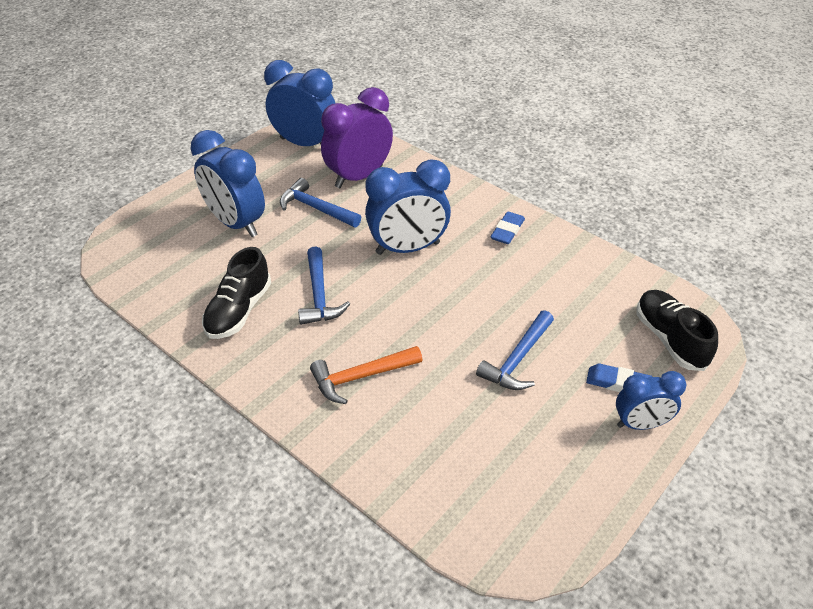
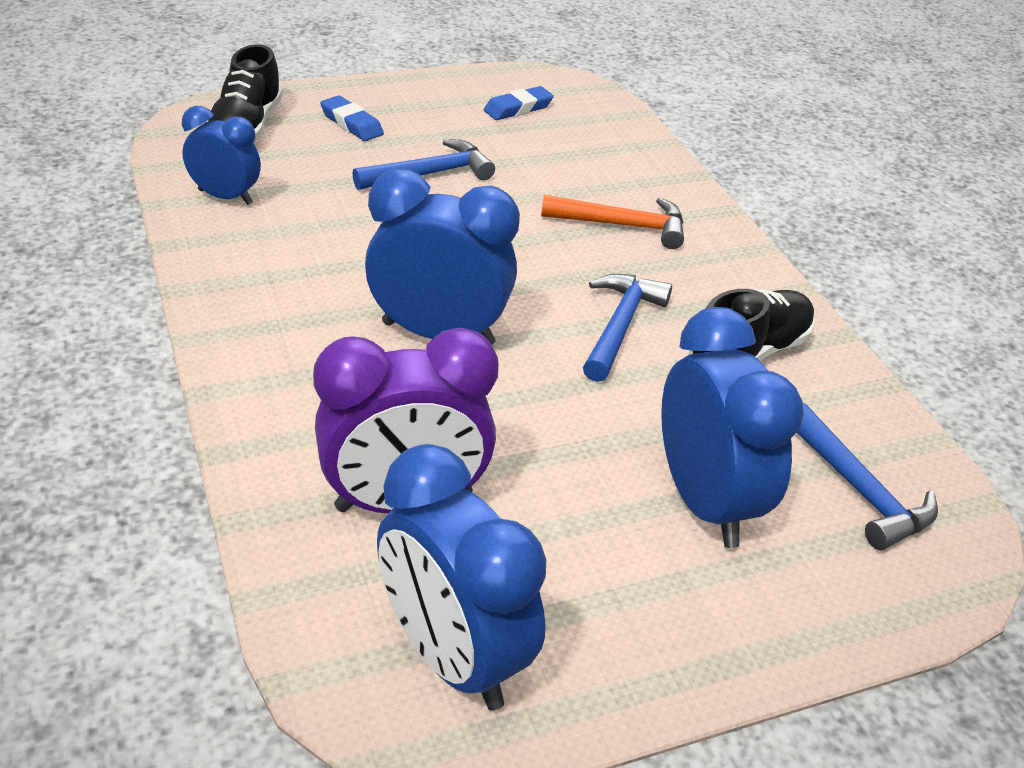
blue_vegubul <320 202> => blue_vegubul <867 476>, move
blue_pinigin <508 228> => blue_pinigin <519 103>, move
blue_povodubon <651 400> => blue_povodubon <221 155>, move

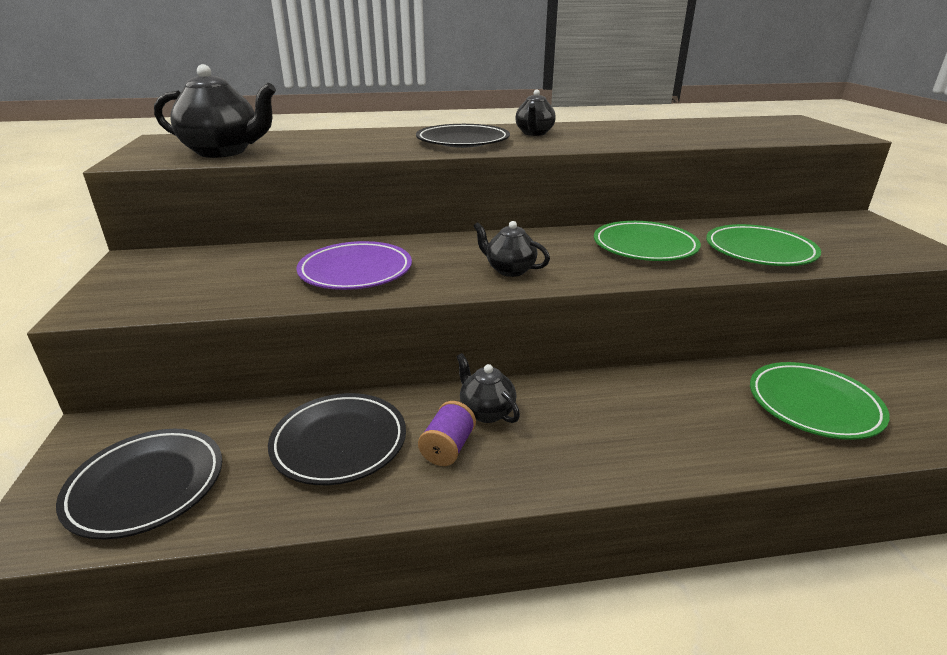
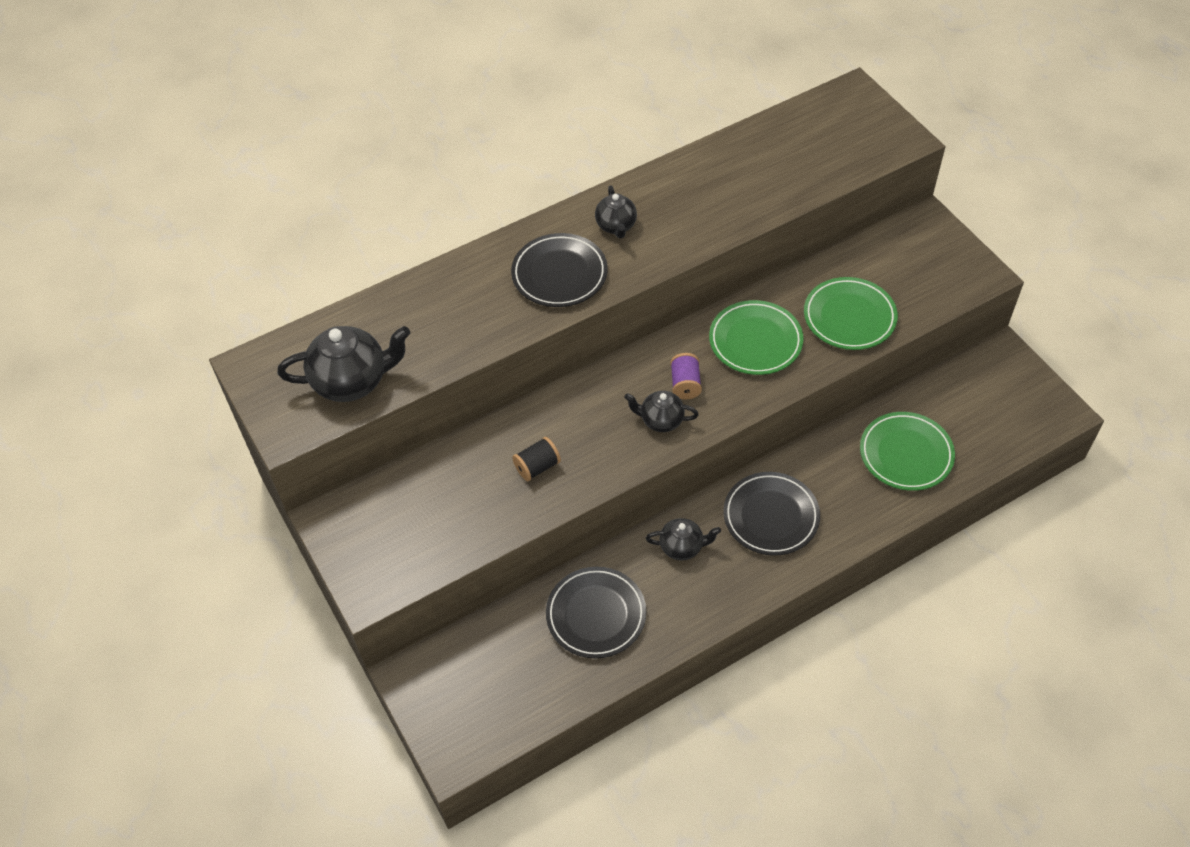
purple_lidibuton <354 265> => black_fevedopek <536 459>
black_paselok <488 388> => black_paselok <683 539>, 150 degrees clockwise
purple_fevedopek <447 433> => purple_fevedopek <686 376>, move
black_lidibuton <139 484> => black_lidibuton <771 514>, move

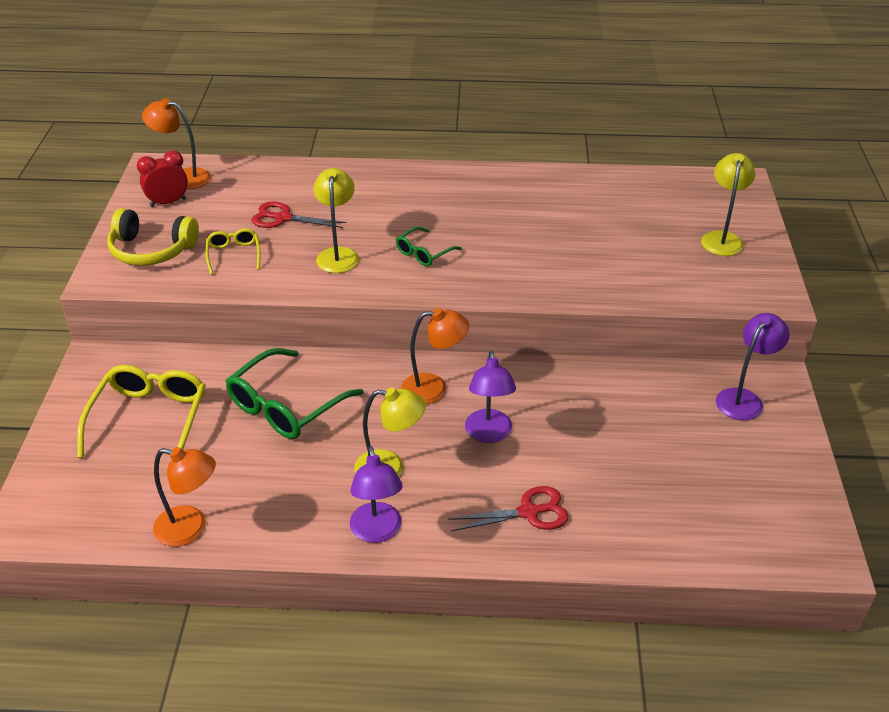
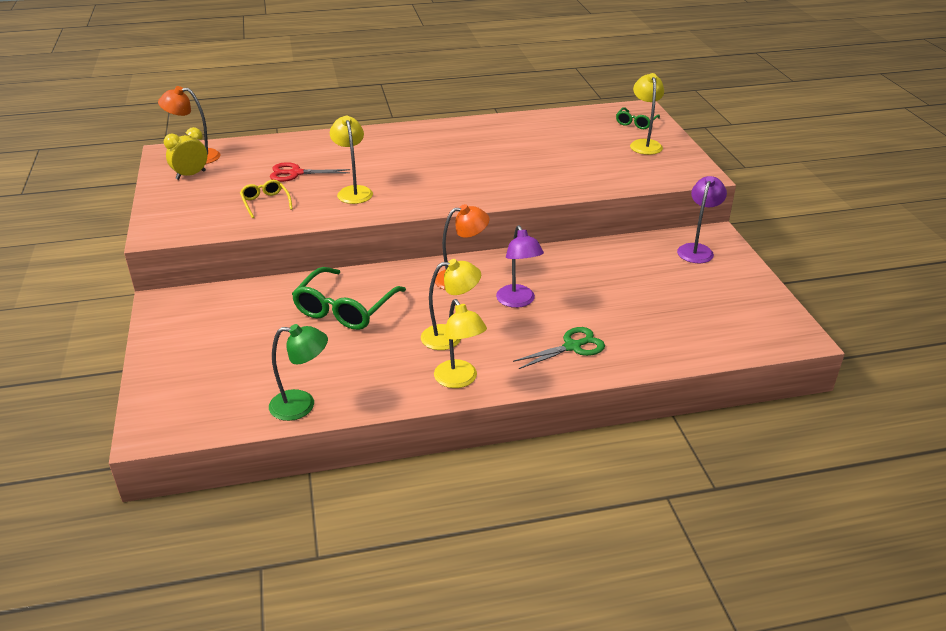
red_povodubon <162 178> => yellow_povodubon <185 153>
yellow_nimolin <153 237> => nothing
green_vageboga <429 246> => green_vageboga <638 118>, move
yellow_vageboga <141 411> => nothing
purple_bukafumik <376 494> => yellow_bukafumik <460 343>
orange_bukafumik <184 497> => green_bukafumik <298 372>
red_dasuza <508 508> => green_dasuza <559 348>

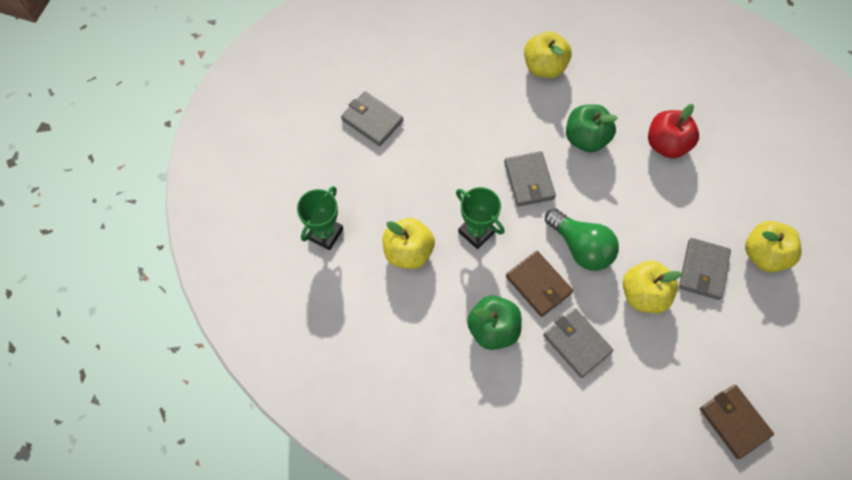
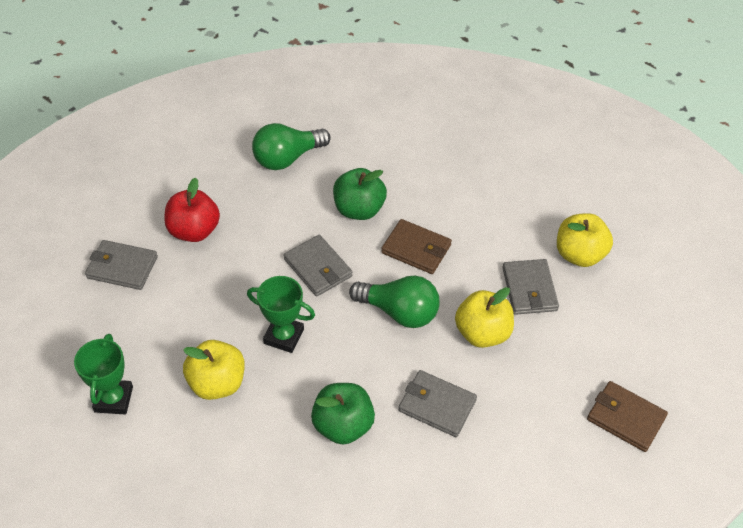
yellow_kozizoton <548 54> => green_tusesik <291 146>
red_kozizoton <673 131> => red_kozizoton <192 210>, move
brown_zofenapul <539 284> => brown_zofenapul <416 246>, move

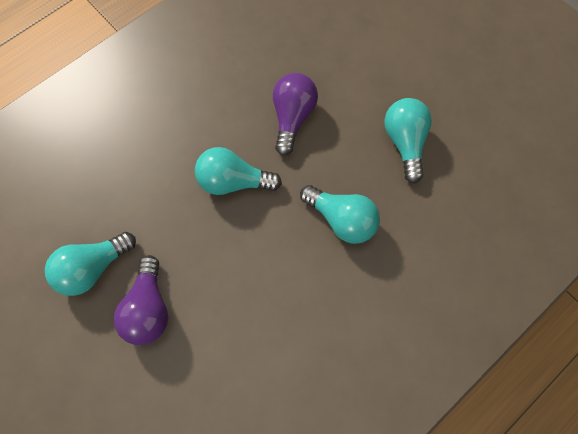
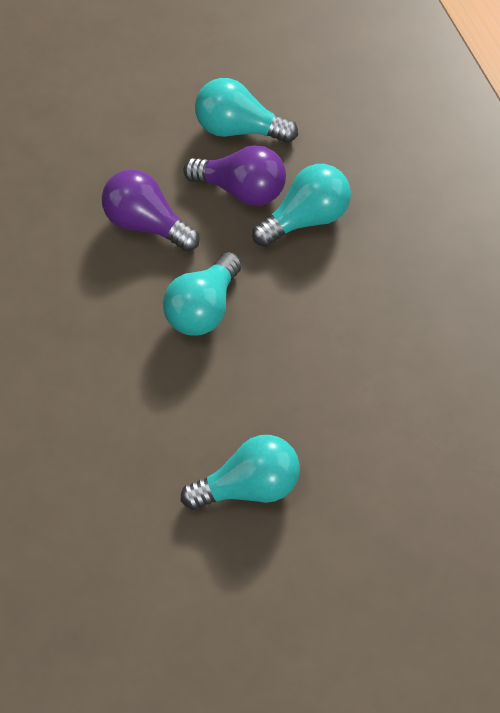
turquoise_tusesik <90 264> => turquoise_tusesik <240 472>, 90 degrees counterclockwise
purple_tusesik <141 300> => purple_tusesik <234 175>, move

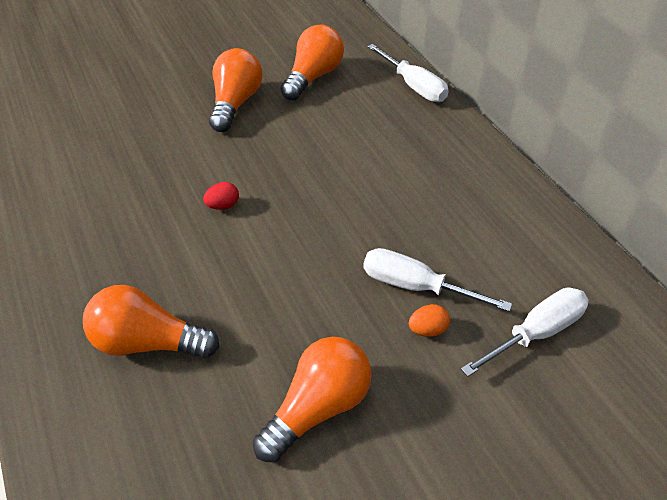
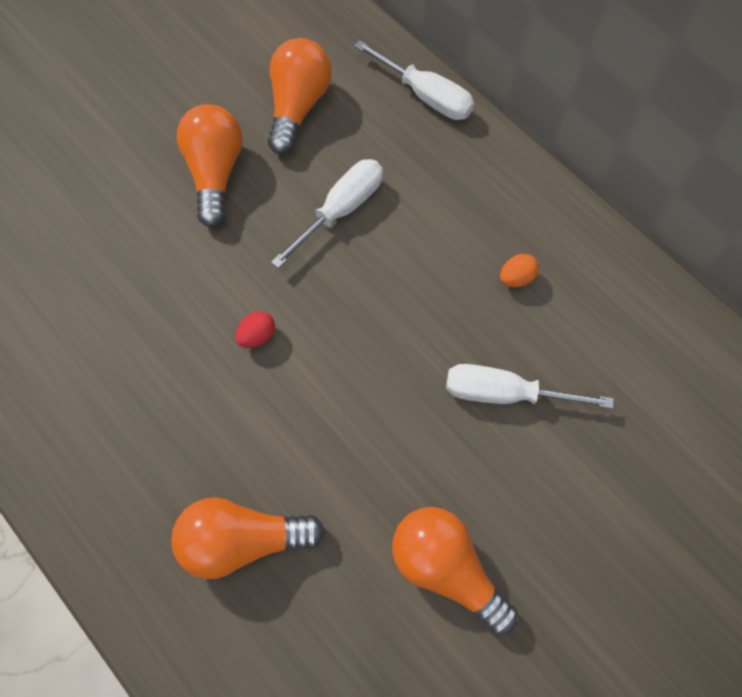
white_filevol <525 332> => white_filevol <327 213>, move
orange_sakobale <429 320> => orange_sakobale <519 270>, move
orange_tusesik <312 399> => orange_tusesik <455 571>, 75 degrees counterclockwise

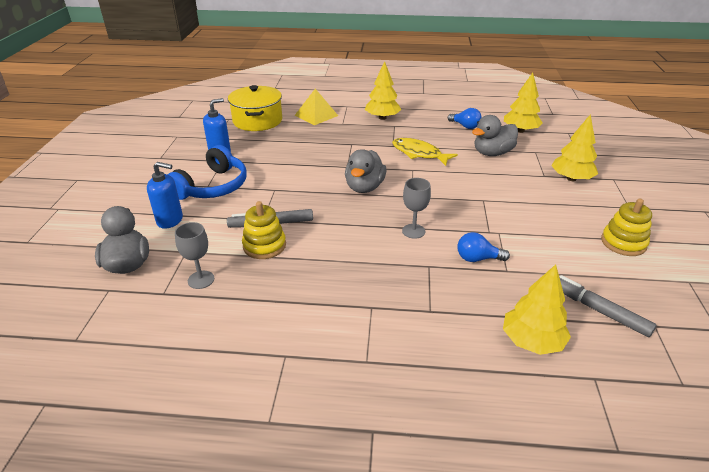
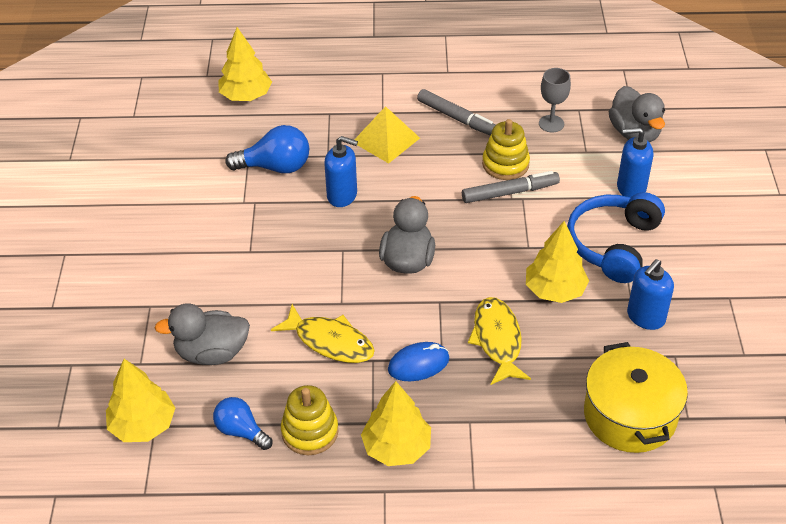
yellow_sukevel <316 107> => yellow_sukevel <387 134>, move
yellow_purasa <574 147> => yellow_purasa <557 262>, move
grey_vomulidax <495 135> => grey_vomulidax <202 334>, 150 degrees counterclockwise
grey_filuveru <416 208> => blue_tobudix <341 171>
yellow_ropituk <626 227> => yellow_ropituk <309 420>, move
blue_tusesik <484 247> => blue_tusesik <267 149>, x1.52
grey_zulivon <608 306> => grey_zulivon <456 112>, move
nothing => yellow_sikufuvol <499 341>
nothing => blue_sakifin <418 361>

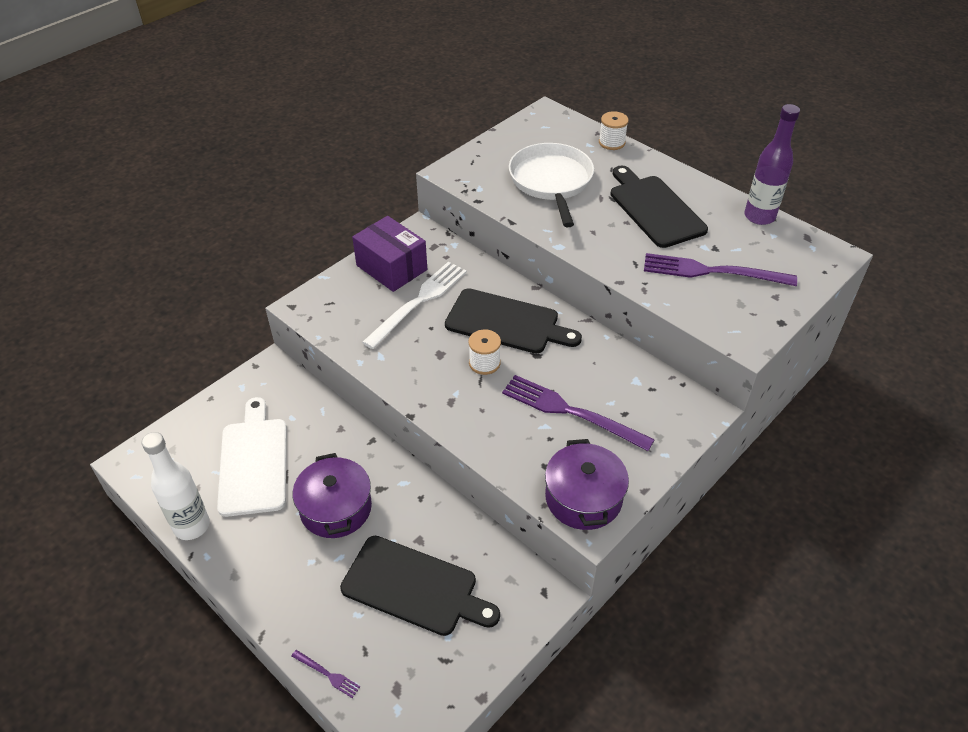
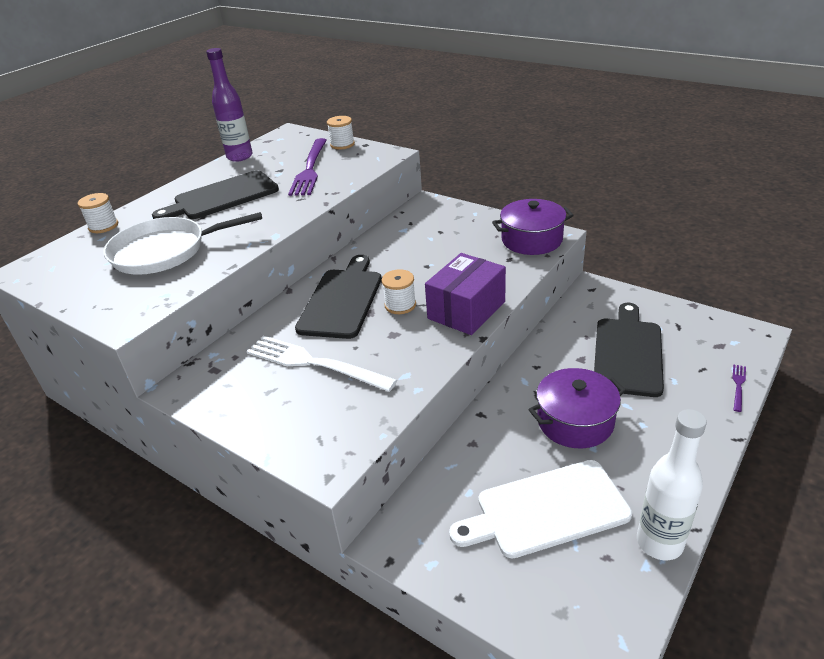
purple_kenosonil <389 254> => purple_kenosonil <465 294>, move
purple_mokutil <578 413> => nothing
nothing => white_fevedopek <341 133>

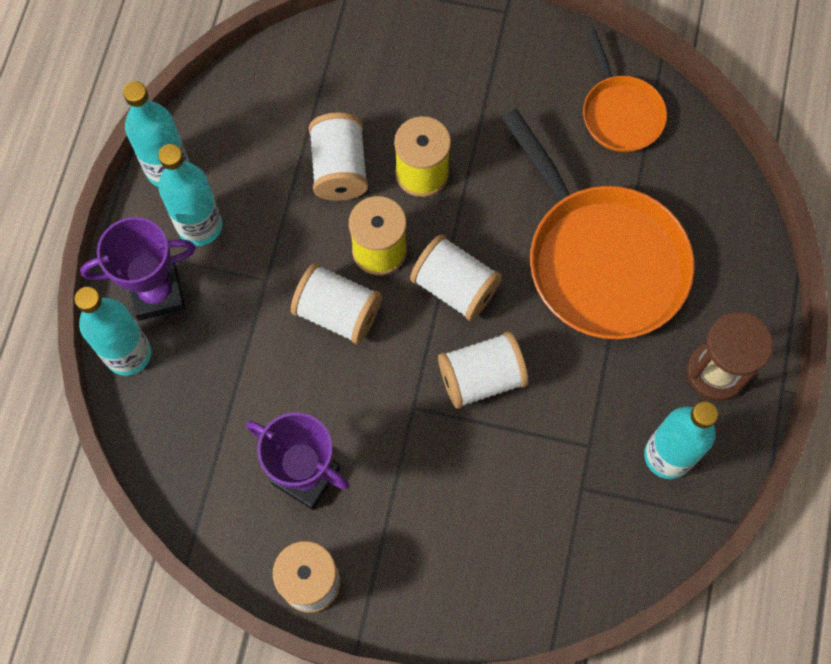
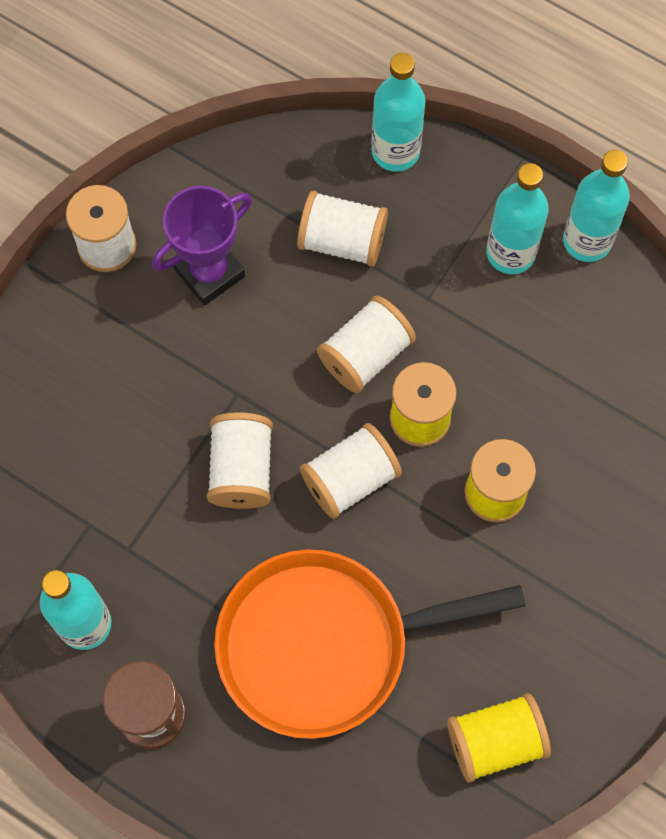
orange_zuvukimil <625 90> => yellow_fevedopek <499 738>
white_fevedopek <338 156> => white_fevedopek <342 229>, move
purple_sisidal <138 269> => nothing

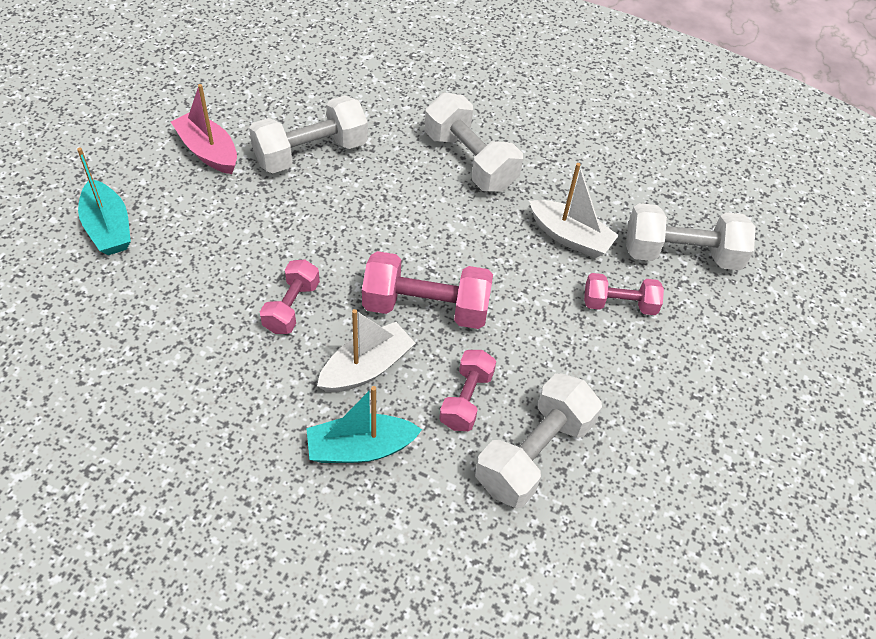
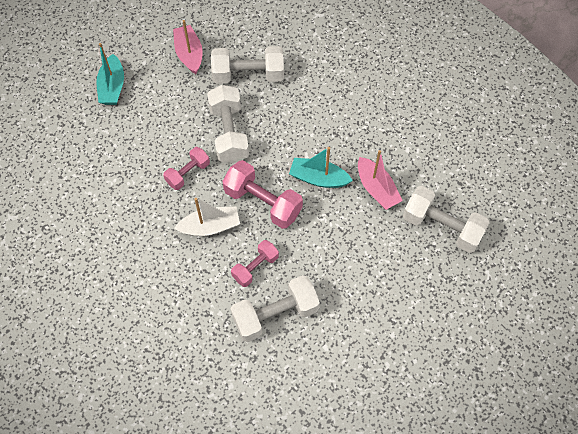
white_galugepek <474 142> => white_galugepek <228 124>, move
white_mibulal <574 210> => pink_mibulal <380 180>
pink_galugepek <624 294> => nothing
turquoise_mibulal <364 424> => turquoise_mibulal <321 167>, move

